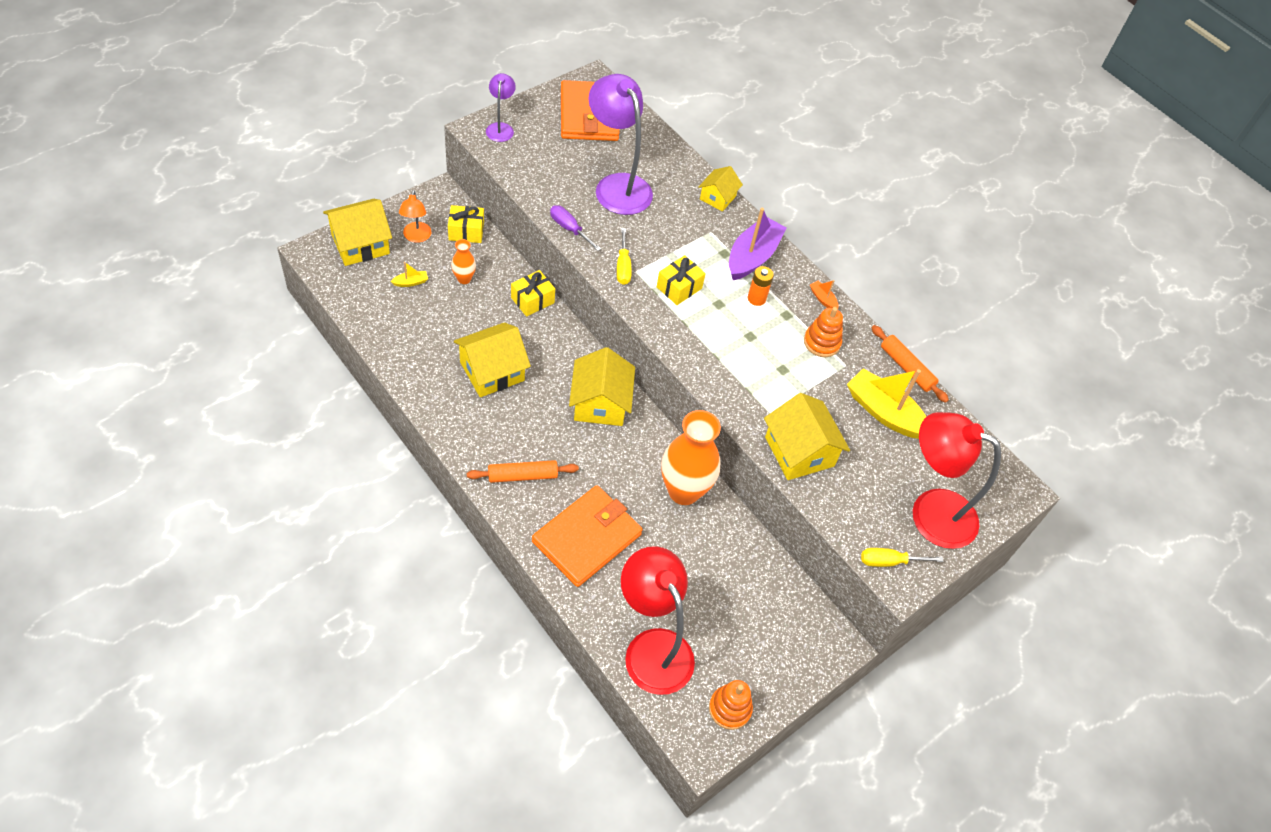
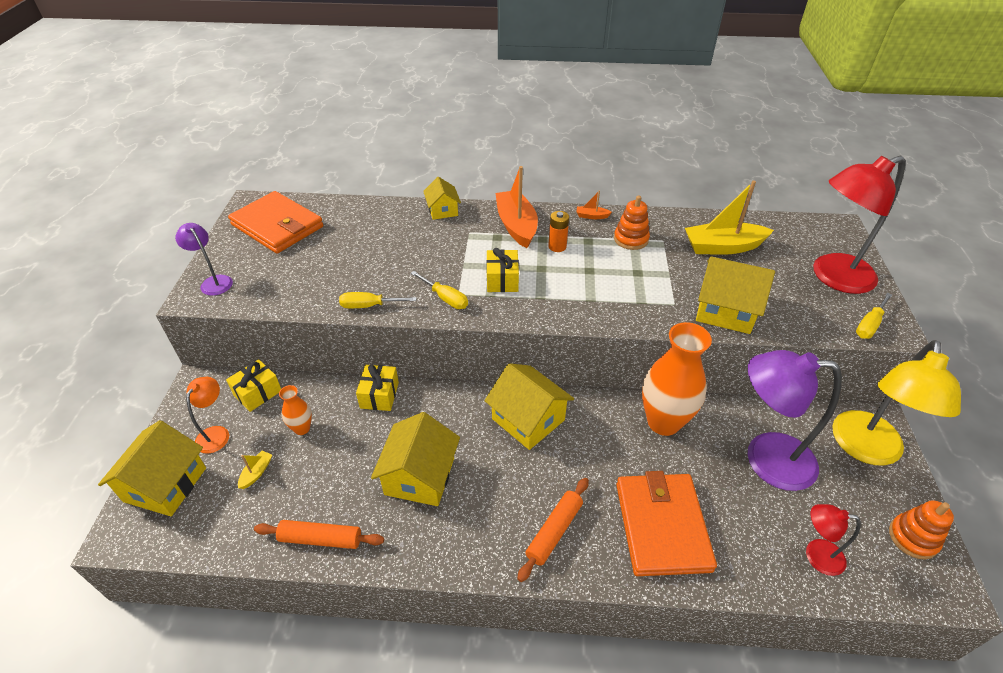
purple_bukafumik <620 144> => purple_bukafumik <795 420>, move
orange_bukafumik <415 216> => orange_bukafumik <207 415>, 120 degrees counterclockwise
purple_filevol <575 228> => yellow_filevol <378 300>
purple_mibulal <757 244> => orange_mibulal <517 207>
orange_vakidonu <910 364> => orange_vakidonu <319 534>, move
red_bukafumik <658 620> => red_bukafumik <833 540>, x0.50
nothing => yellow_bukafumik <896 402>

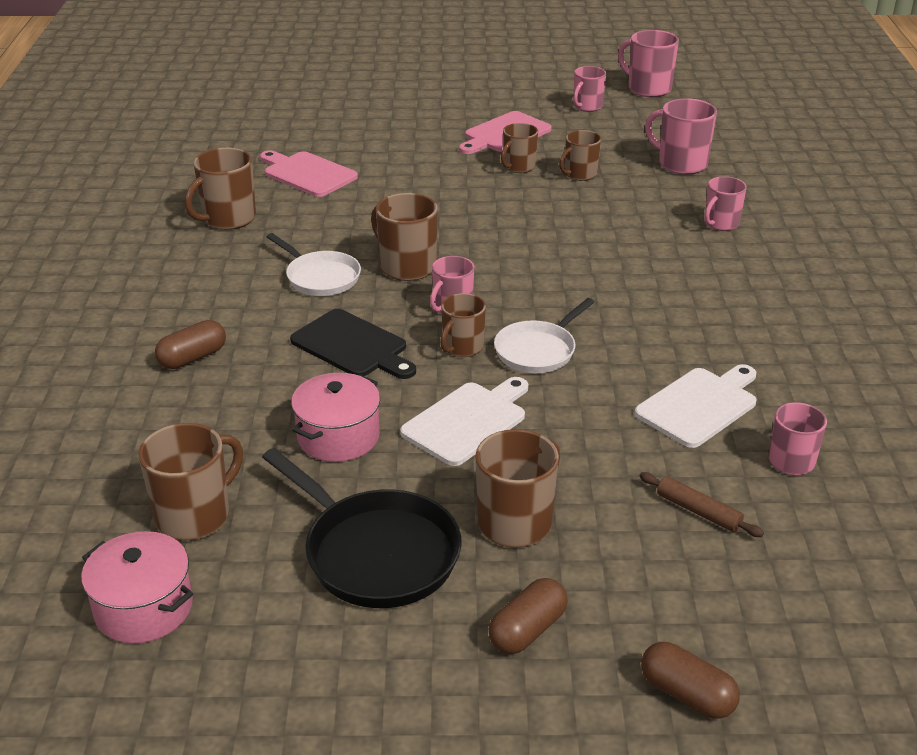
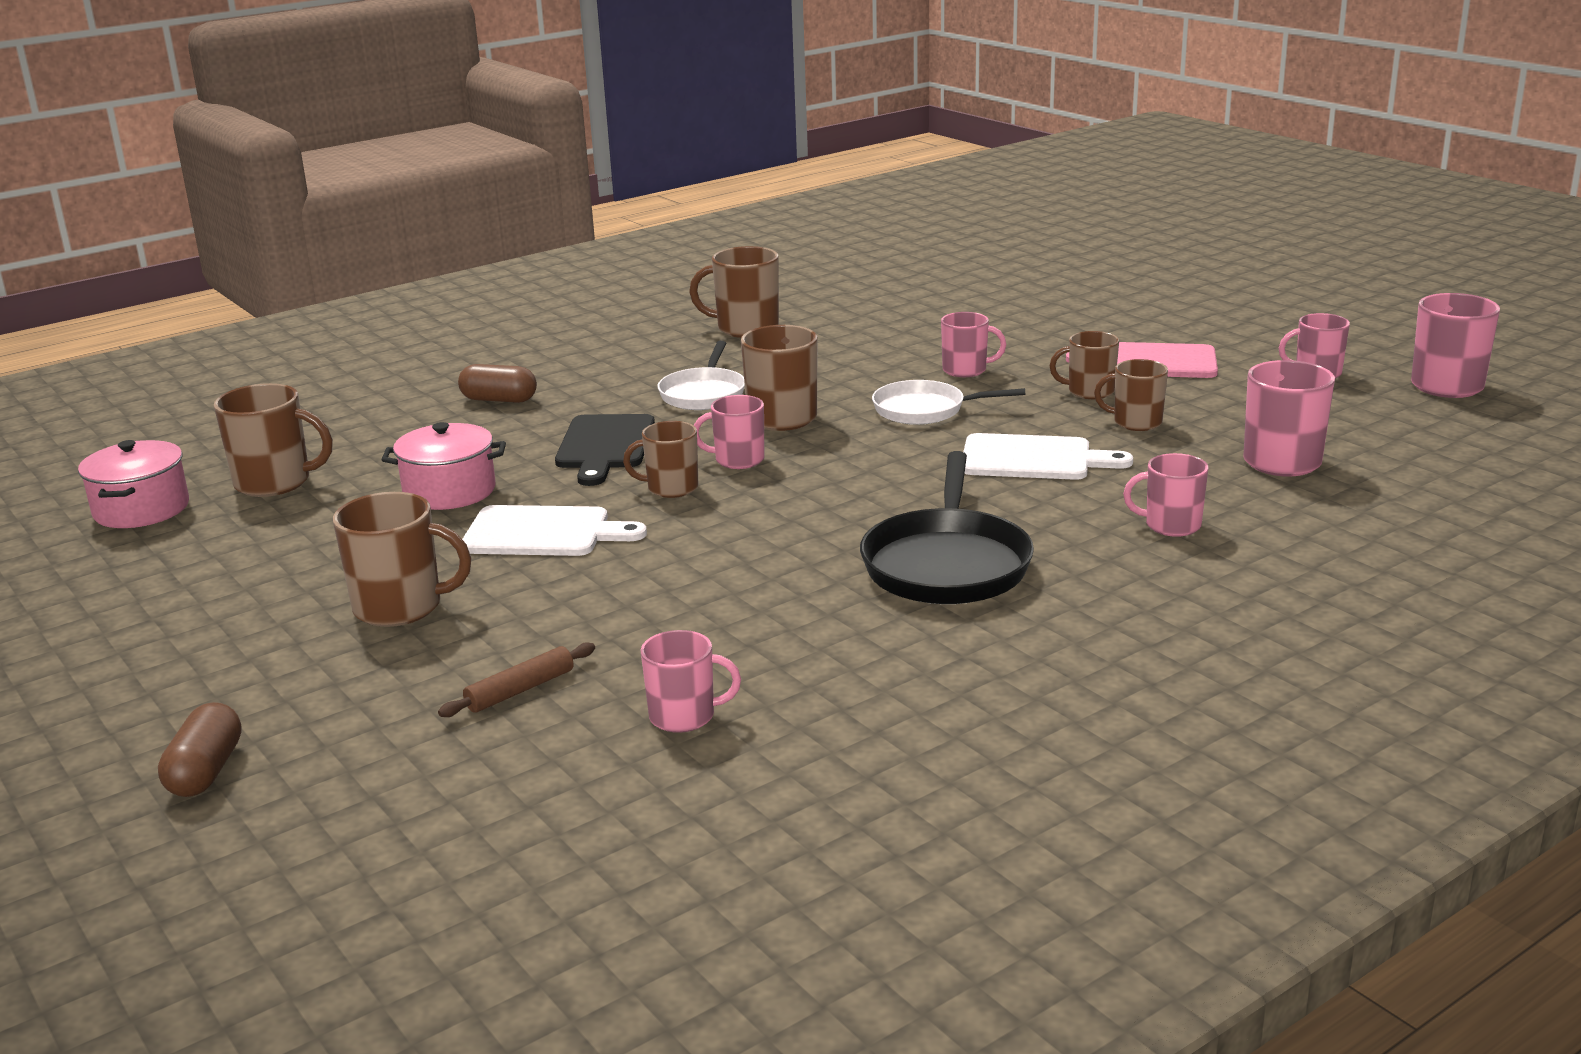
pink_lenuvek <309 173> => nothing
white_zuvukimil <544 335> => white_zuvukimil <948 402>, move
white_lenuvek <695 406> => white_lenuvek <1048 456>, move
black_zuvukimil <362 528> => black_zuvukimil <947 527>, move
brown_vakidonu <701 504> => brown_vakidonu <516 679>, 45 degrees clockwise
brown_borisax <528 616> => nothing
nothing => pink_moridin <973 344>

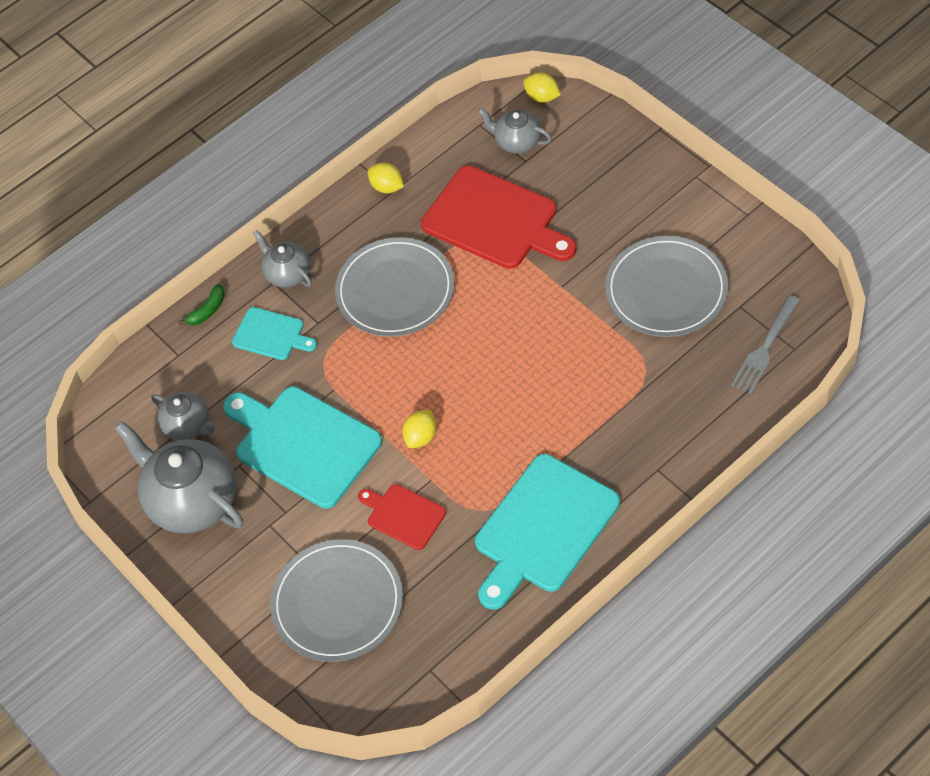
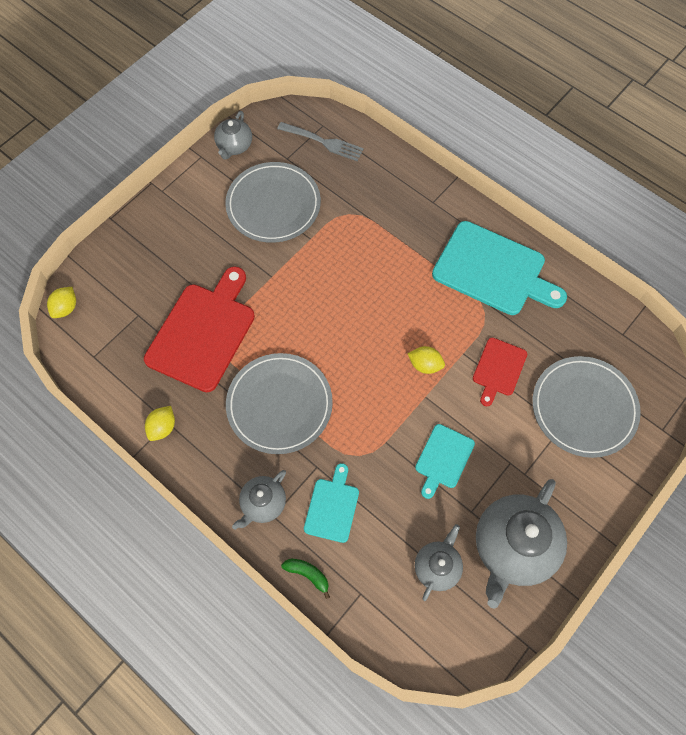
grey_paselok <515 131> => grey_paselok <233 135>, move
turquoise_lenuvek <302 448> => turquoise_lenuvek <445 461>, x0.52

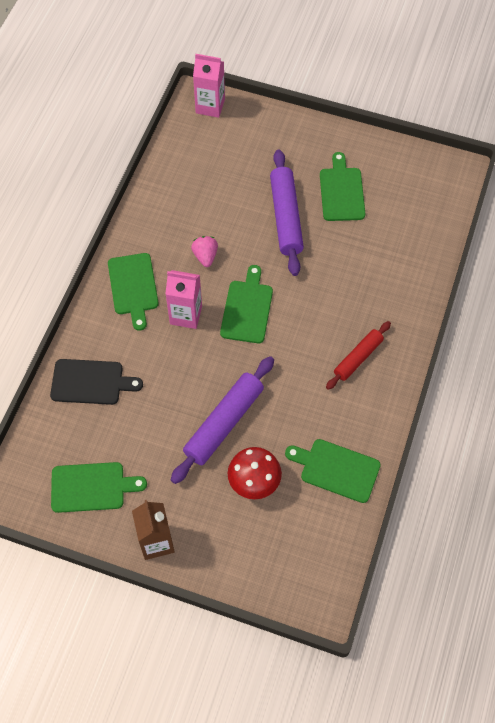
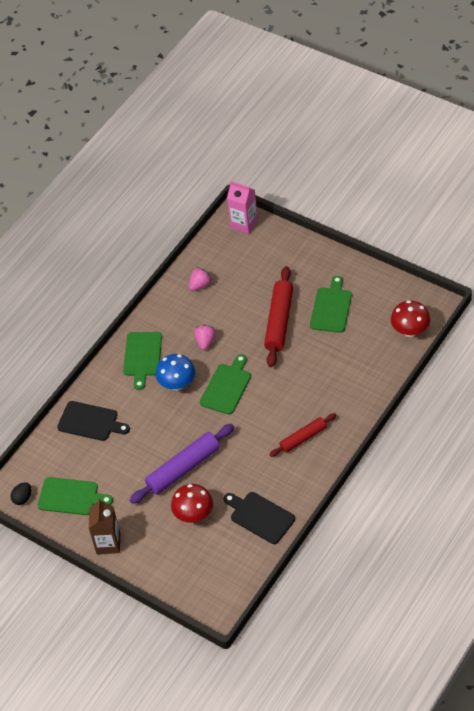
purple_vakidonu <287 212> => red_vakidonu <278 316>
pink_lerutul <183 299> => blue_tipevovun <175 372>
green_lenuvek <333 471> => black_lenuvek <259 518>
nothing => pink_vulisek <200 279>
nothing => red_tipevovun <410 318>
nothing => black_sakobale <21 493>

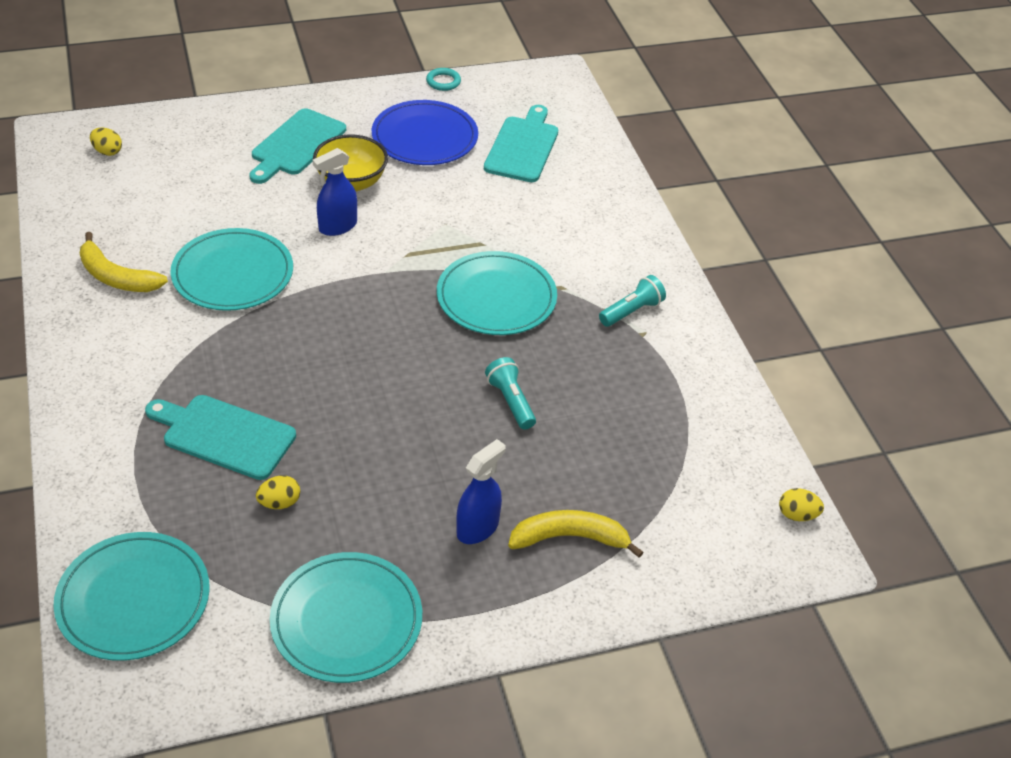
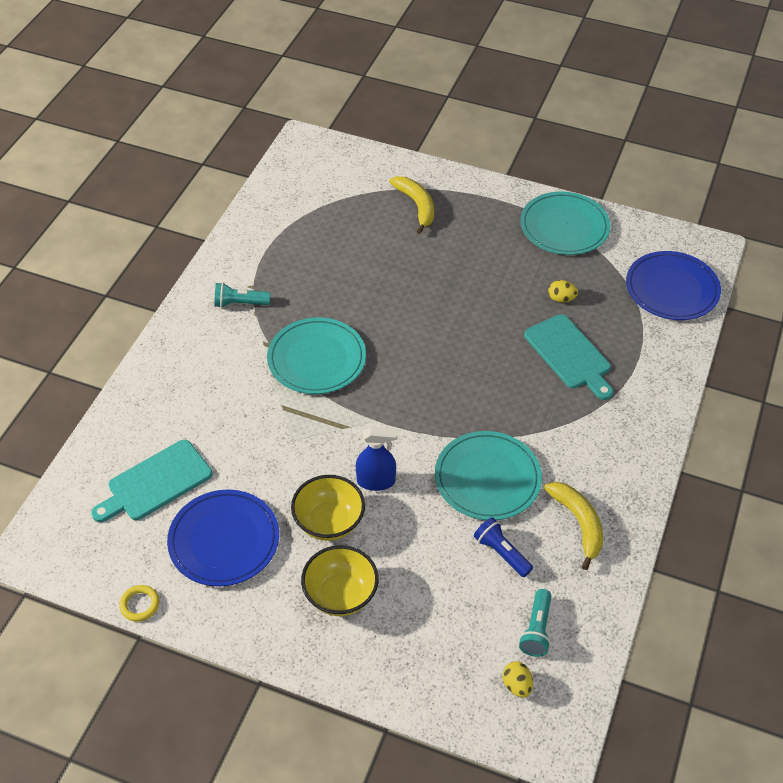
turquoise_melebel <443 79> => yellow_melebel <139 603>
turquoise_lenuvek <297 146> => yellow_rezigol <340 580>
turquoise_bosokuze <510 393> => turquoise_bosokuze <535 623>, move
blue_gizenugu <481 491> => nothing
yellow_sakobale <801 504> => nothing
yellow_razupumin <576 534> => yellow_razupumin <411 205>, 150 degrees counterclockwise
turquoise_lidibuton <131 596> => blue_lidibuton <673 285>
nothing => blue_bosokuze <503 547>

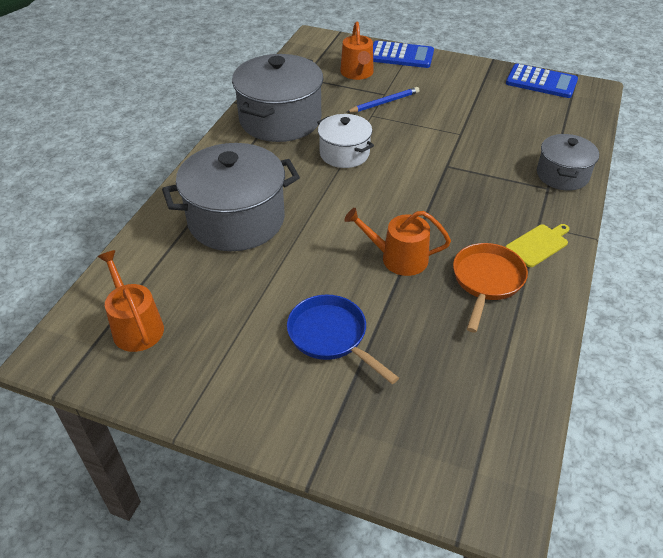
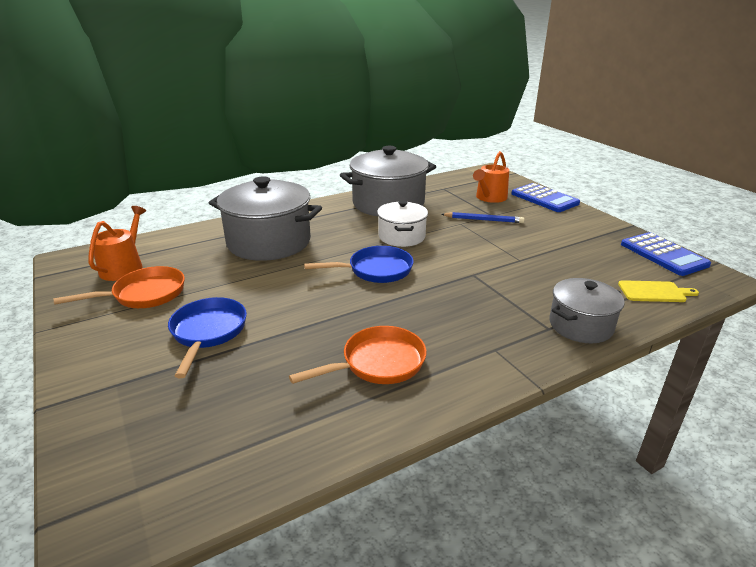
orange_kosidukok <397 242> => nothing
yellow_lenuvek <538 245> => yellow_lenuvek <658 291>, move
nothing => blue_zuvukimil <359 264>
nothing => orange_zuvukimil <119 287>

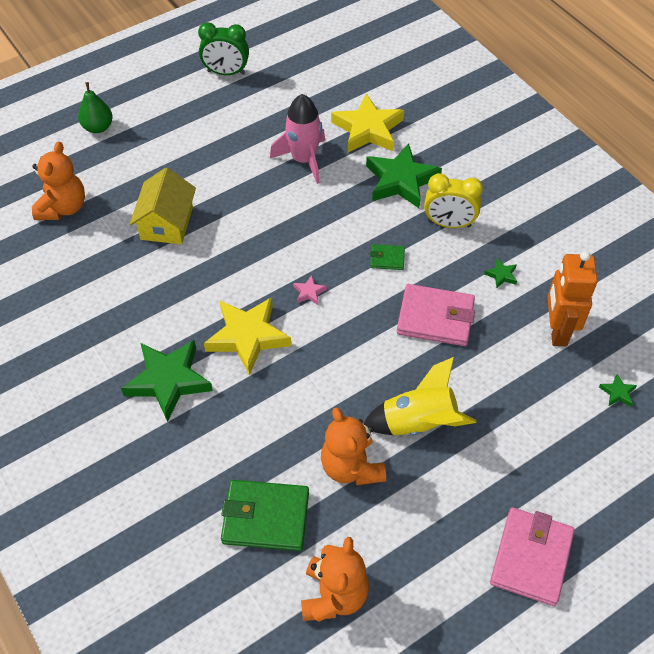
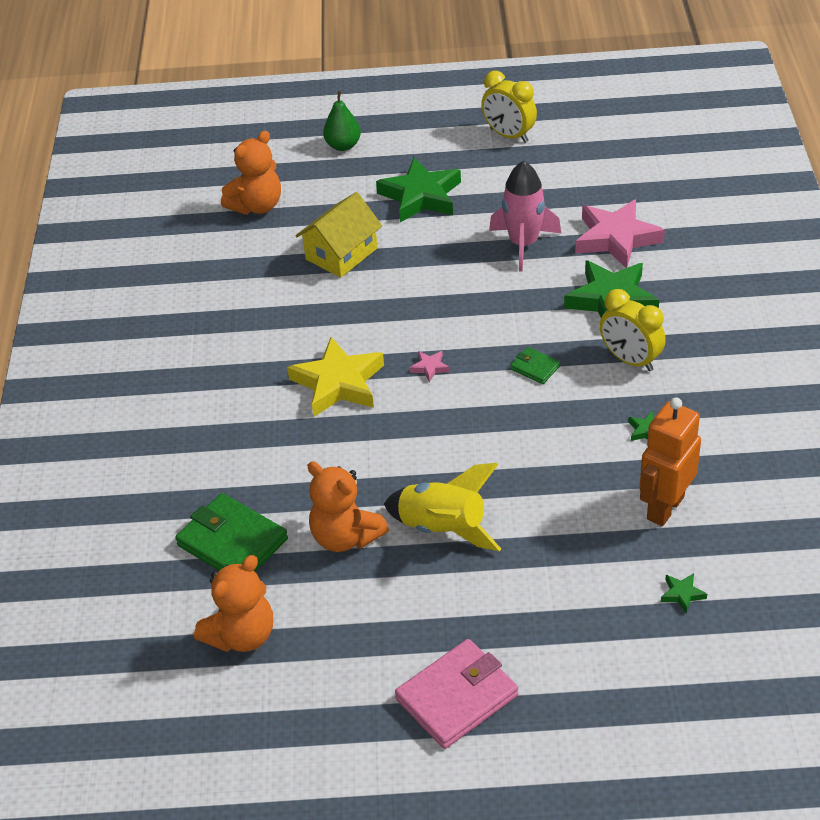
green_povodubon <223 48> => yellow_povodubon <509 107>
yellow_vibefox <367 123> => pink_vibefox <620 233>
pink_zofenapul <436 315> => nothing
green_vibefox <167 381> => green_vibefox <418 190>, move
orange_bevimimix <353 446> => orange_bevimimix <348 506>, 60 degrees counterclockwise

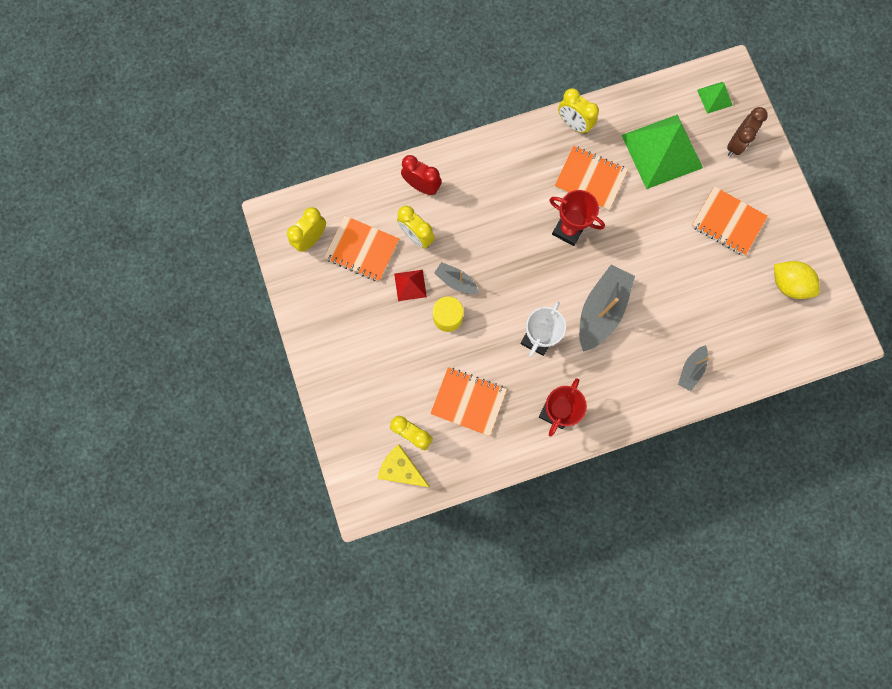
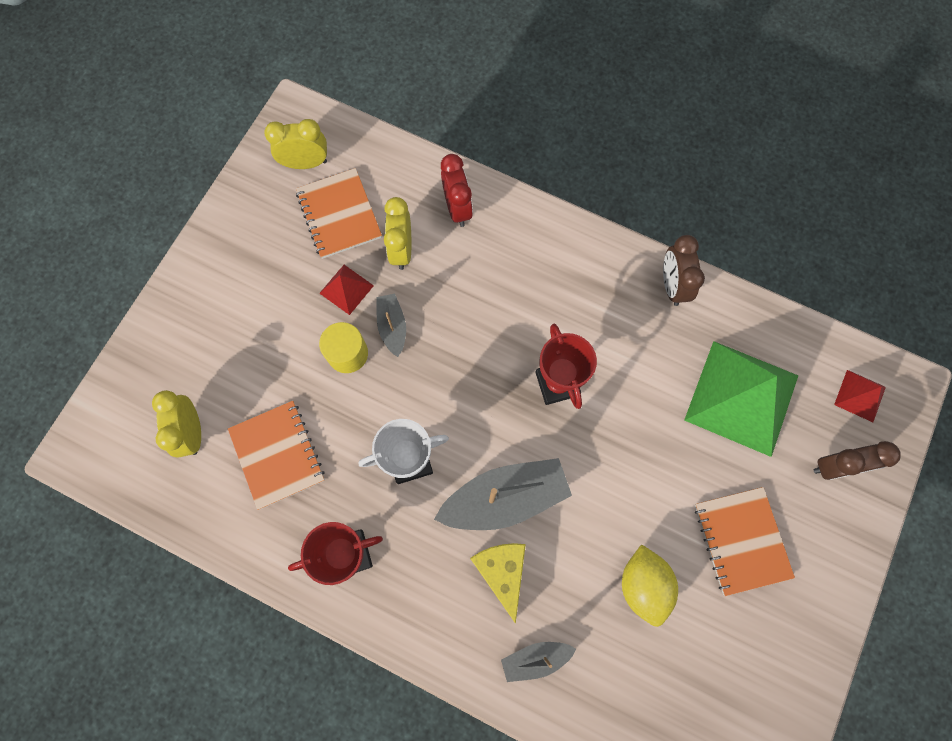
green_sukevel <715 98> => red_sukevel <860 396>
yellow_povodubon <578 111> => brown_povodubon <684 270>
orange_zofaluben <591 178> => nothing
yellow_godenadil <797 280> => yellow_godenadil <650 585>, move
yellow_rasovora <404 465> => yellow_rasovora <498 583>, move

